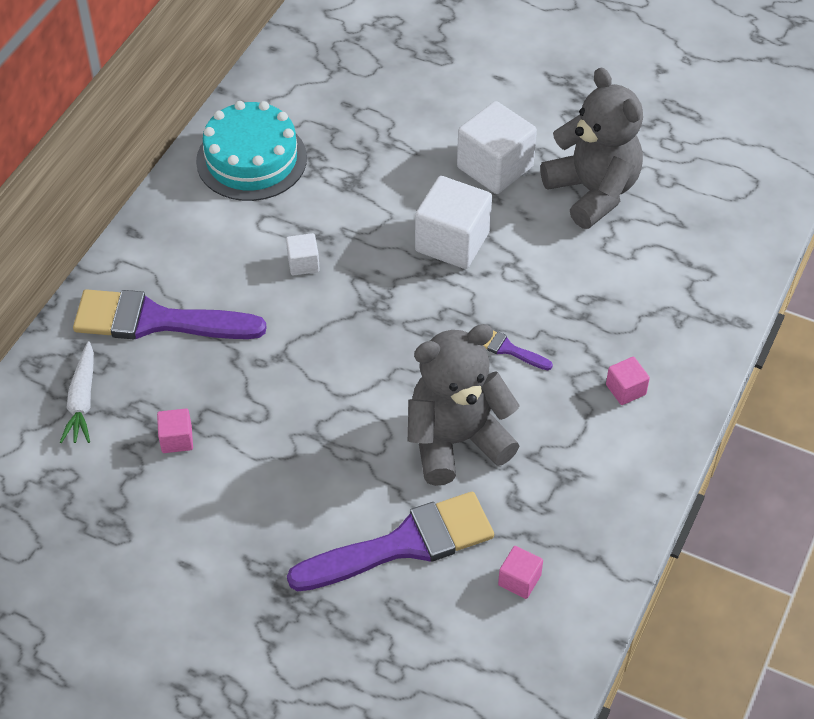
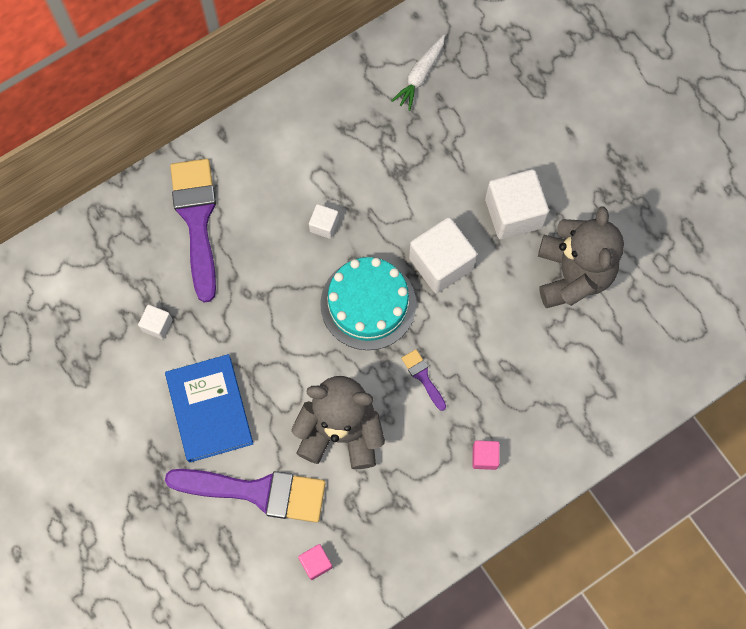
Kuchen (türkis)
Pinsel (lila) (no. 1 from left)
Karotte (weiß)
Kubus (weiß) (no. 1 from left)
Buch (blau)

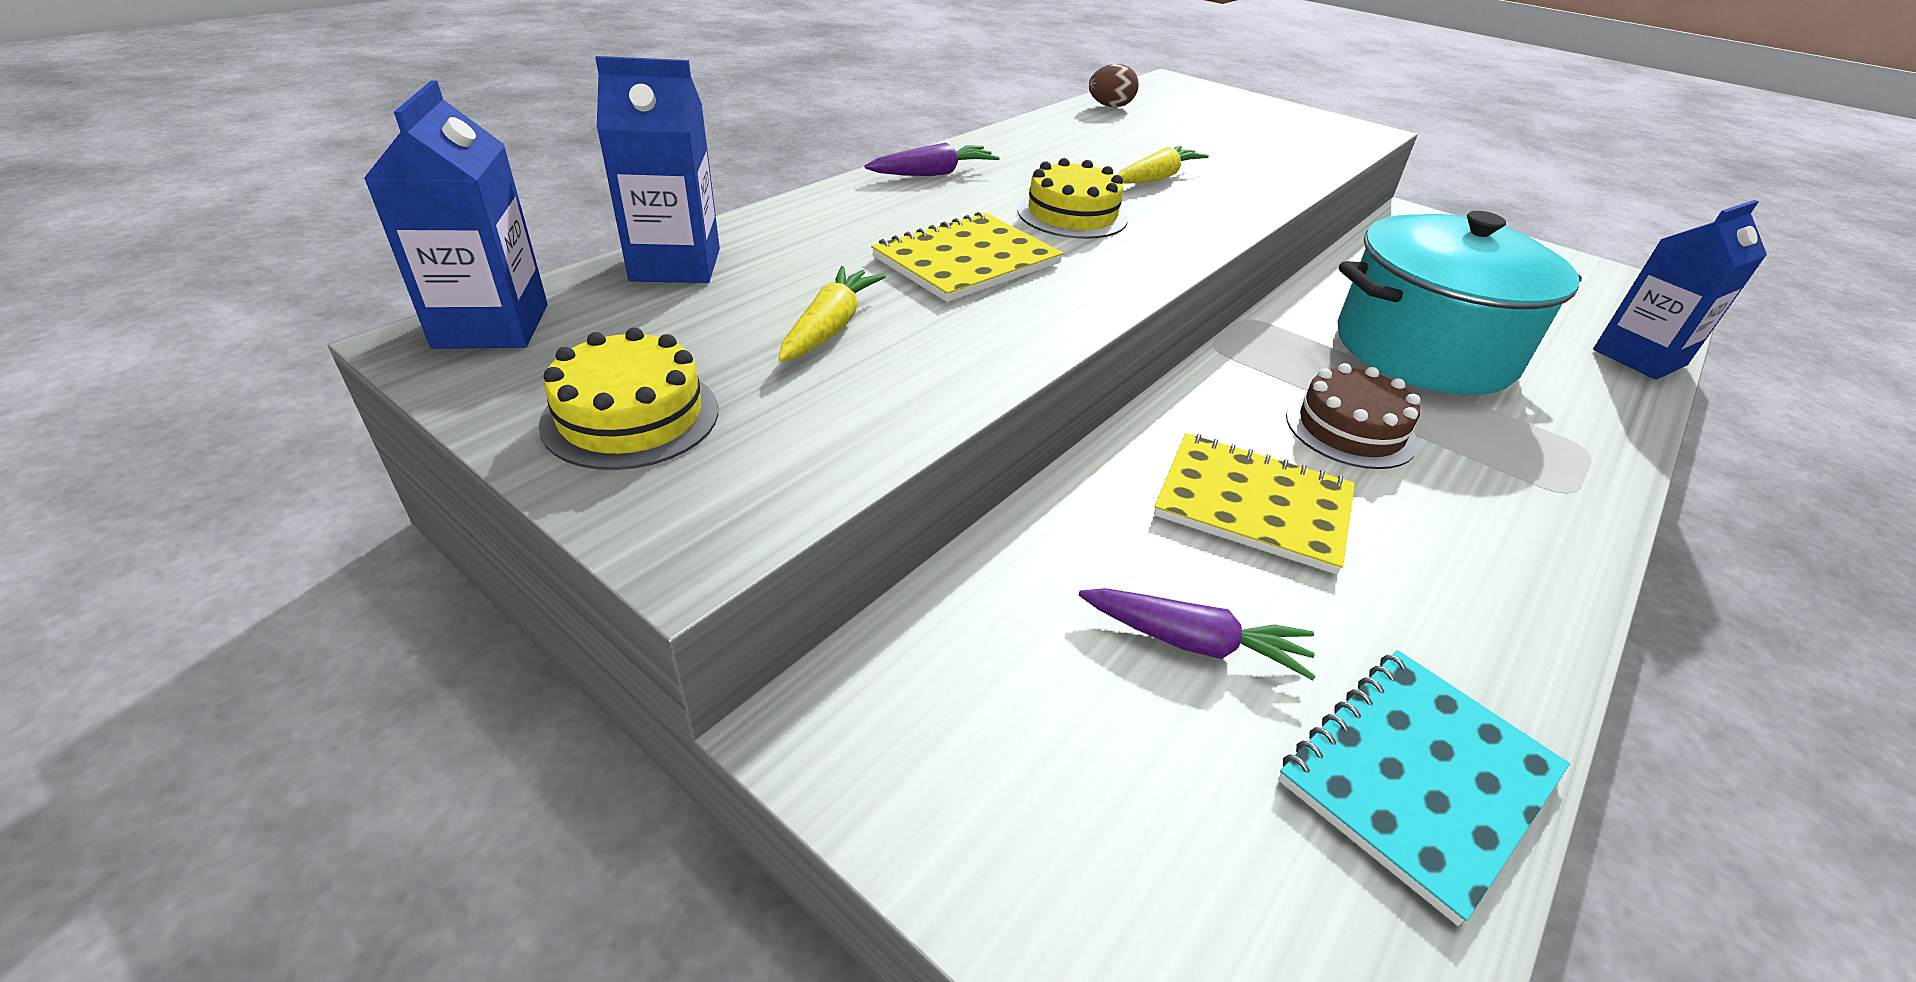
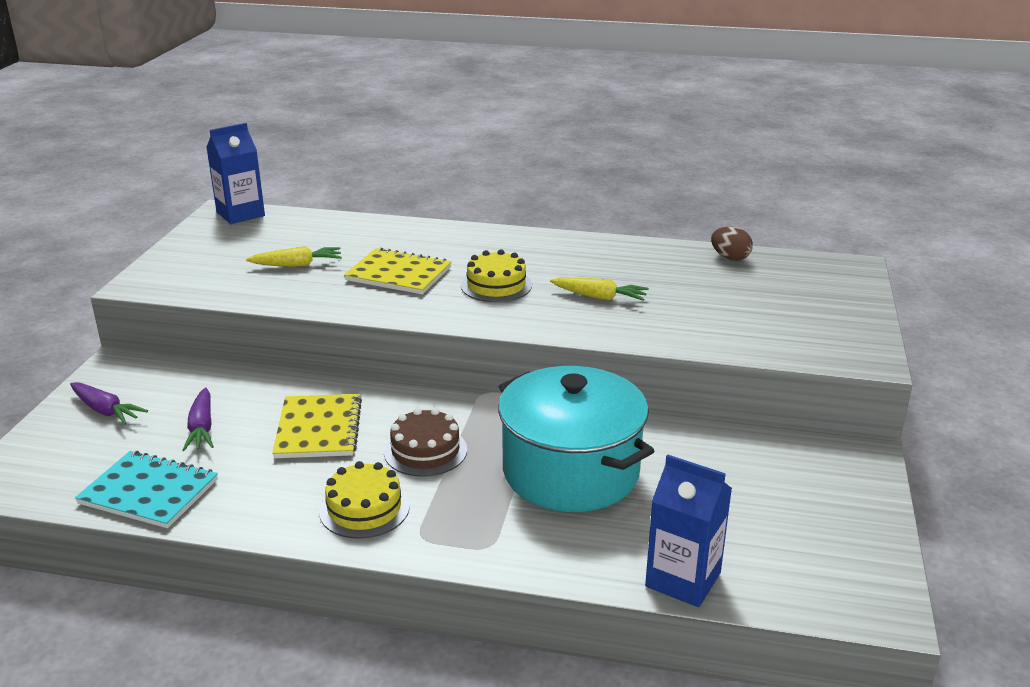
Getränkekarton (blau) (no. 2 from left in the first image)
Karotte (lila) (no. 1 from left)
Kuchen (gelb) (no. 1 from left)

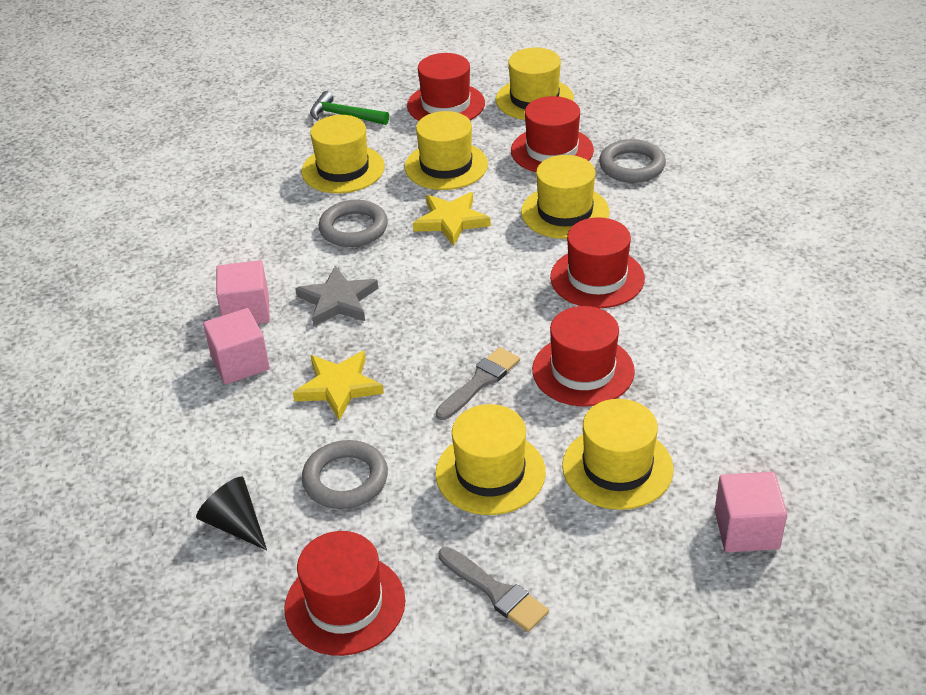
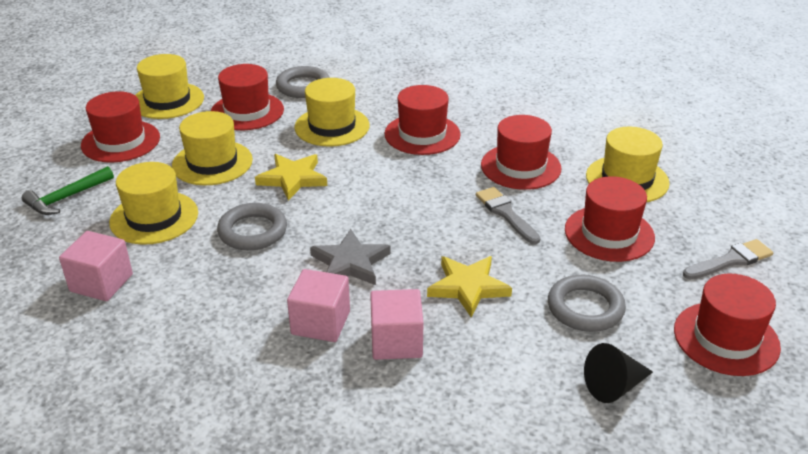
Hut (rot) (no. 5 from left)
Kubus (rosa) (no. 1 from left)

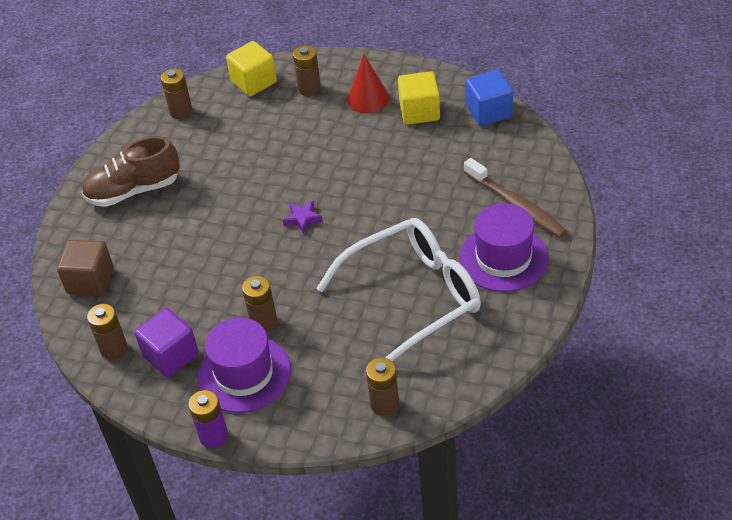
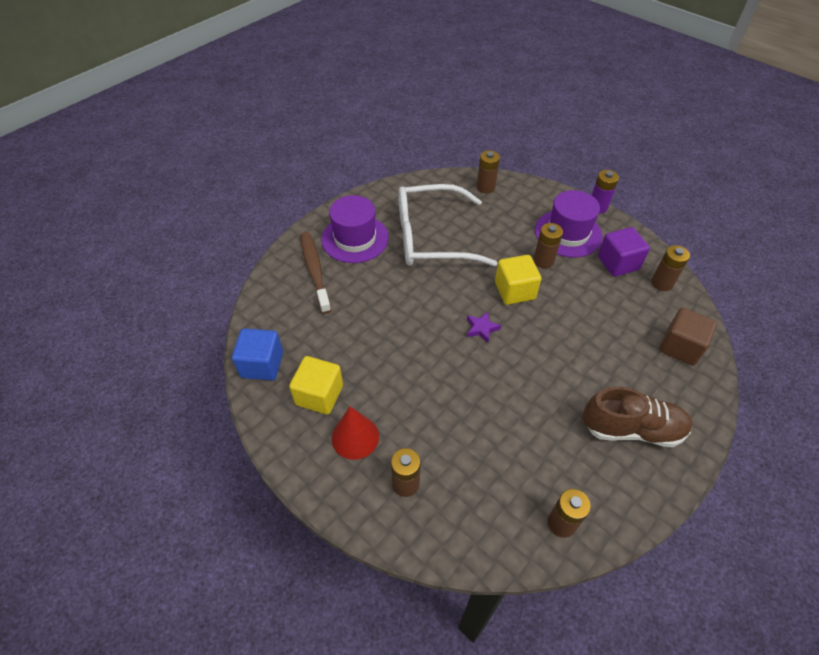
Kubus (gelb) (no. 2 from left)

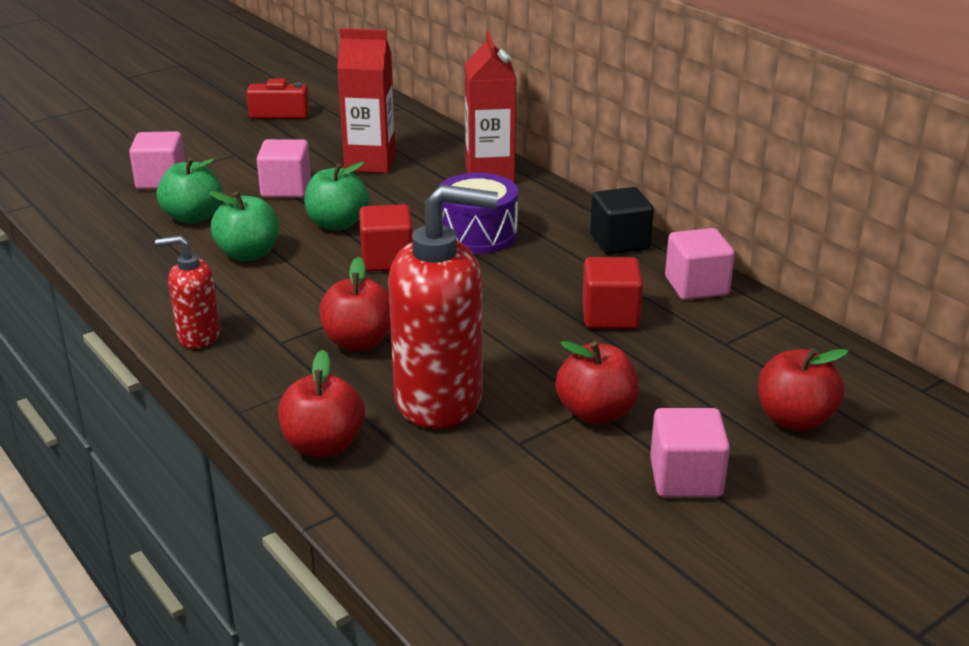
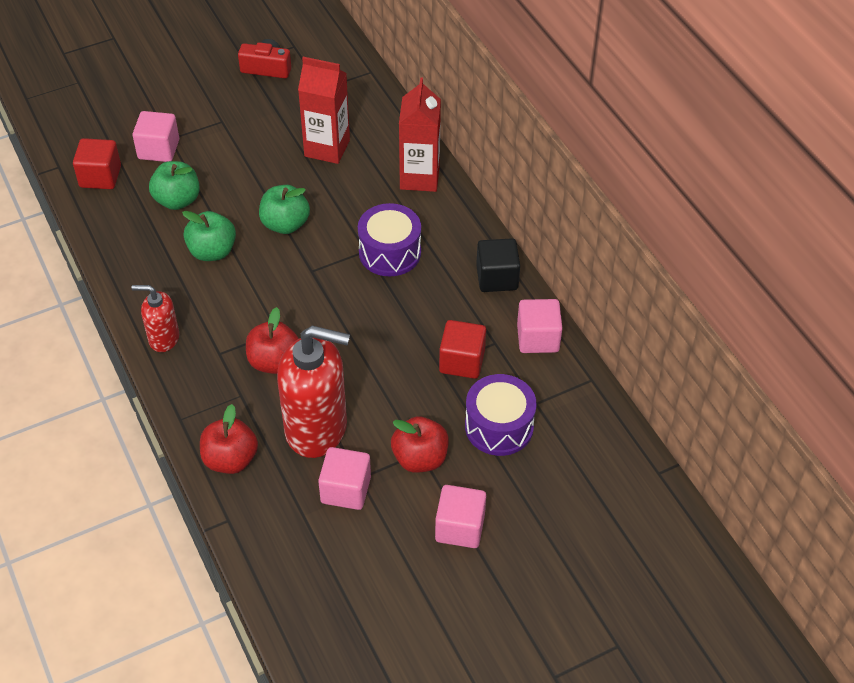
Kubus (rosa) (no. 2 from left)
Kubus (rot) (no. 1 from left)
Apfel (rot) (no. 4 from left in the first image)
Trommel (lila) (no. 2 from left)

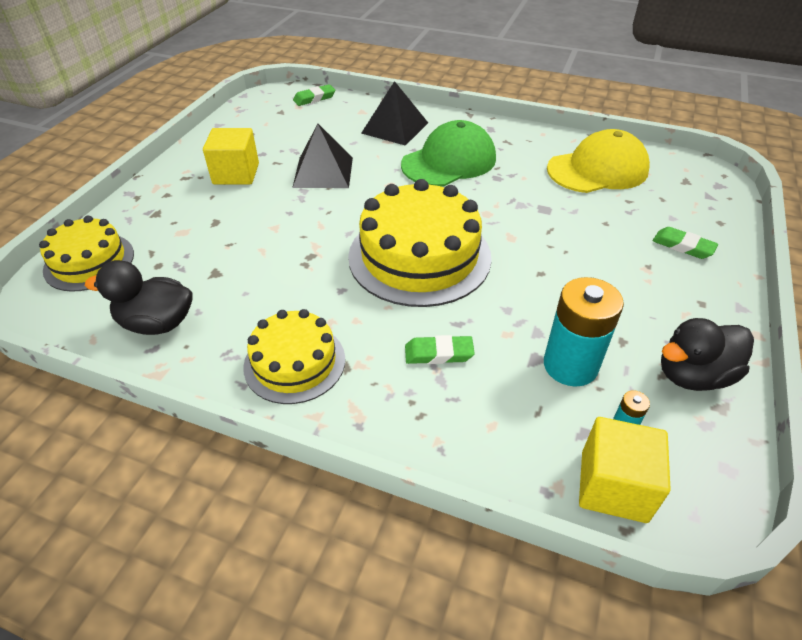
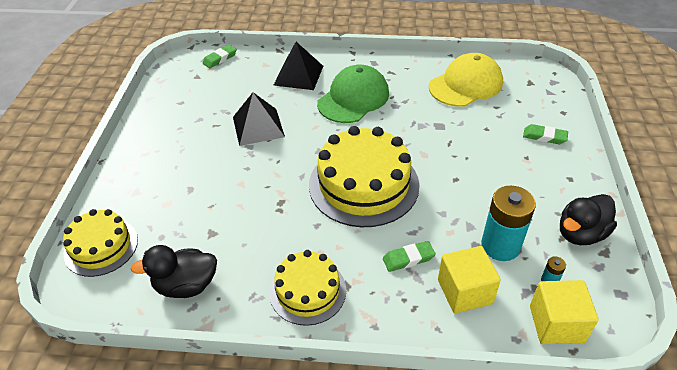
Kubus (gelb) (no. 1 from left)

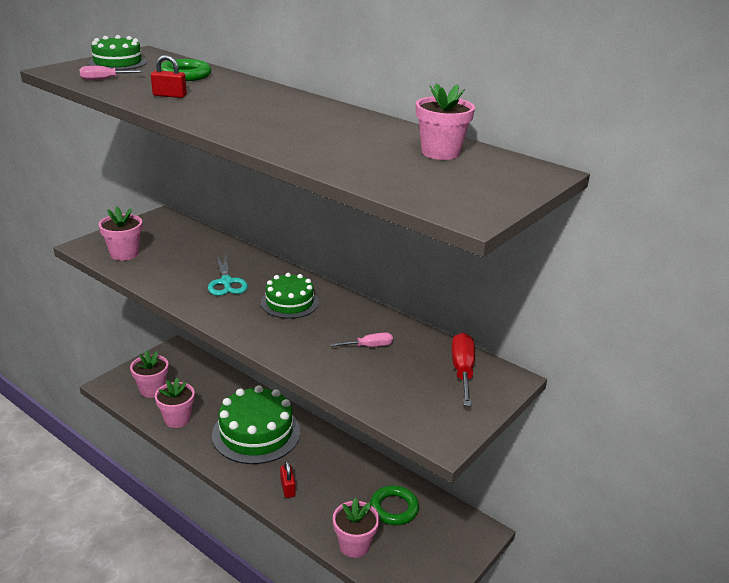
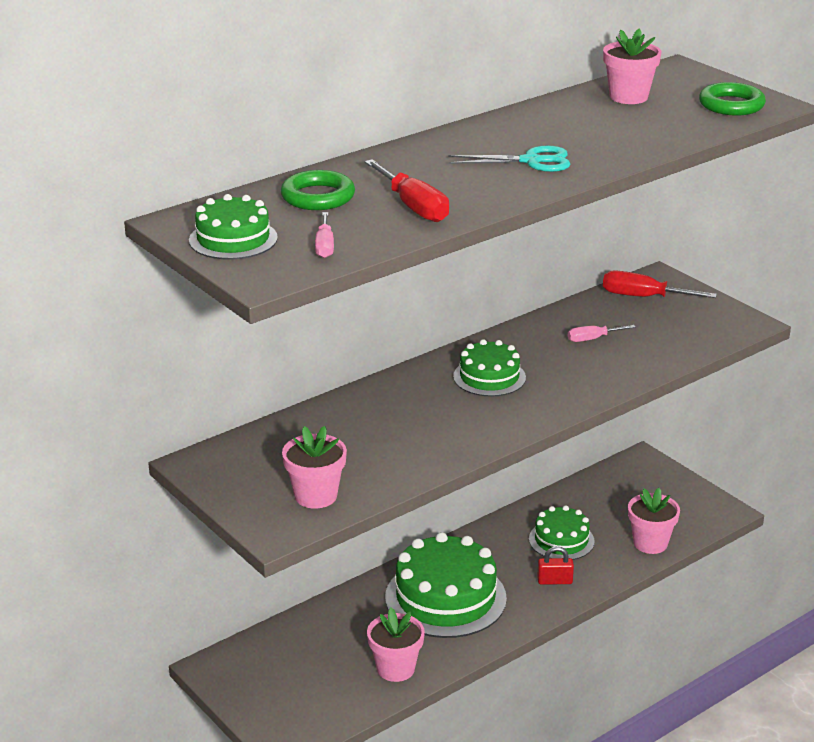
Schraubenzieher (rot) (no. 1 from left)
Schere (türkis)
Schraubenzieher (rosa) (no. 2 from left)
Blumentopf (rosa) (no. 2 from left in the first image)
Ring (grün) (no. 2 from left)
Kuchen (grün) (no. 4 from left)

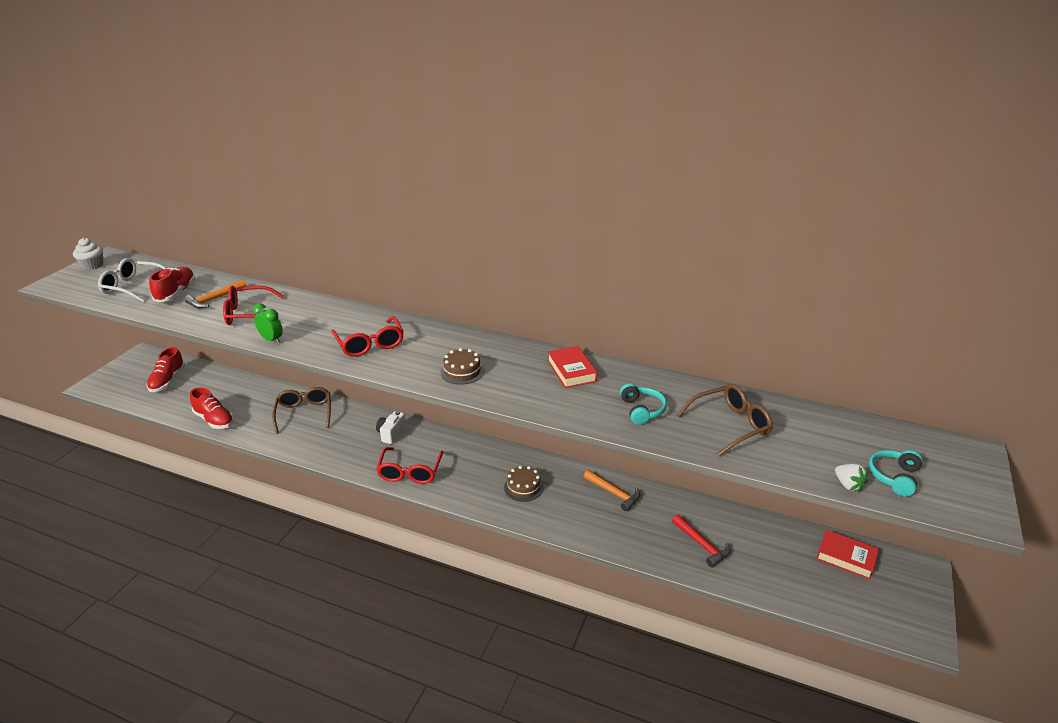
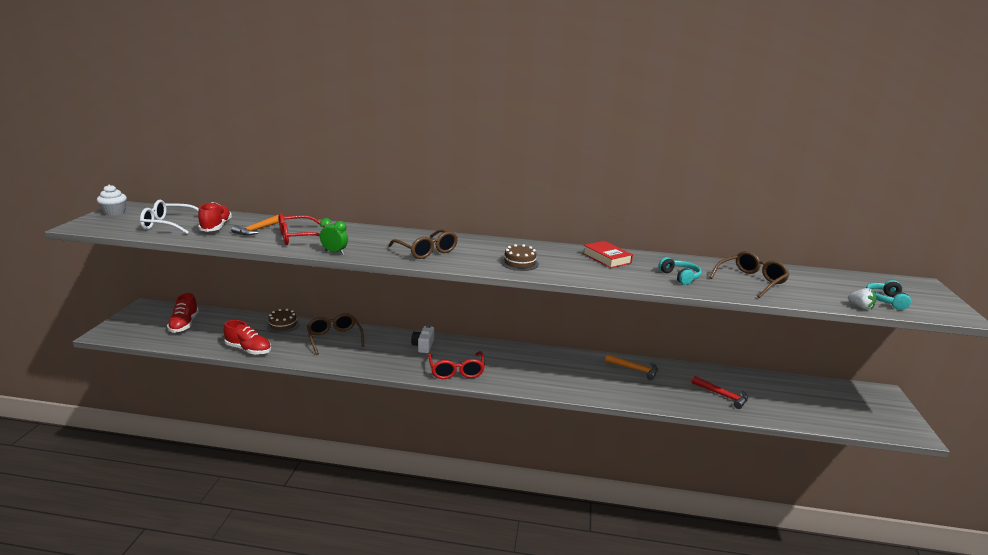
Brille (braun) (no. 2 from left)
Kuchen (braun) (no. 1 from left)
Buch (rot) (no. 2 from left in the first image)

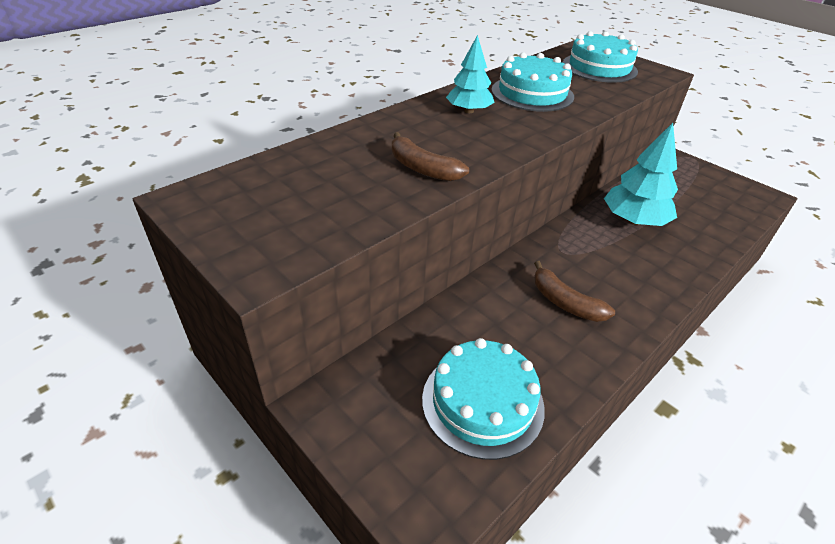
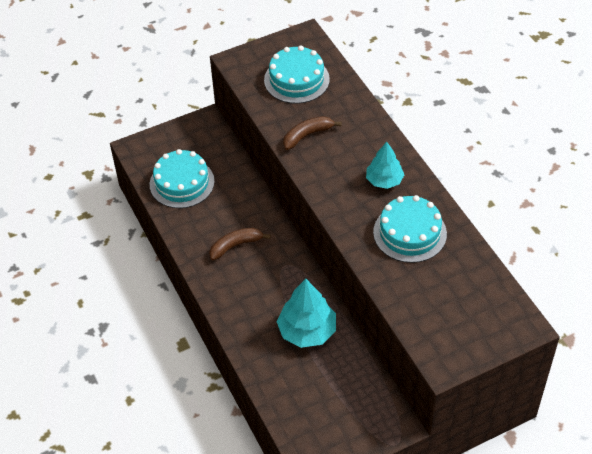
Kuchen (türkis) (no. 2 from left)

